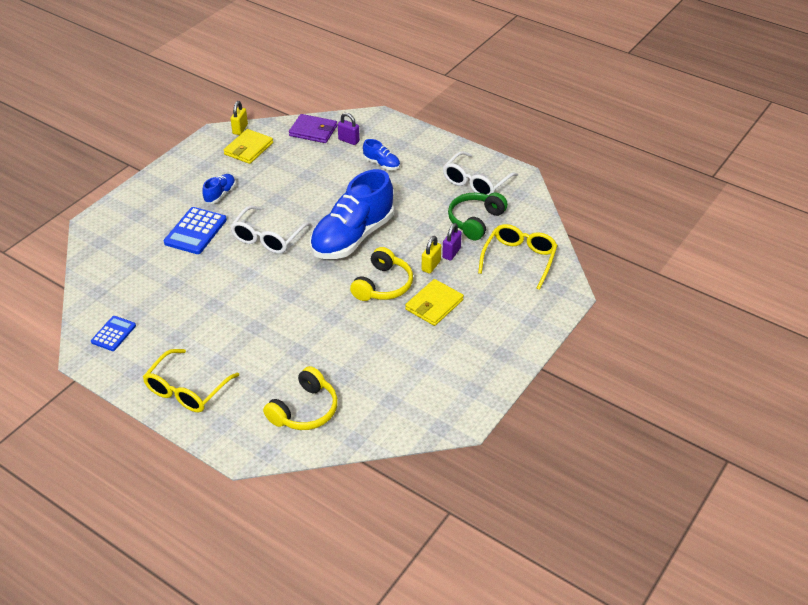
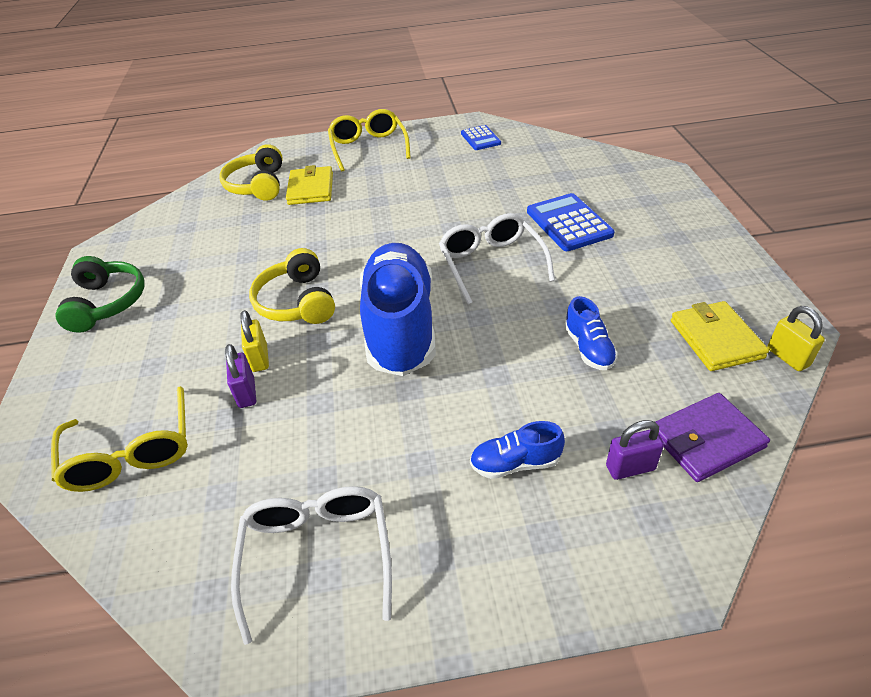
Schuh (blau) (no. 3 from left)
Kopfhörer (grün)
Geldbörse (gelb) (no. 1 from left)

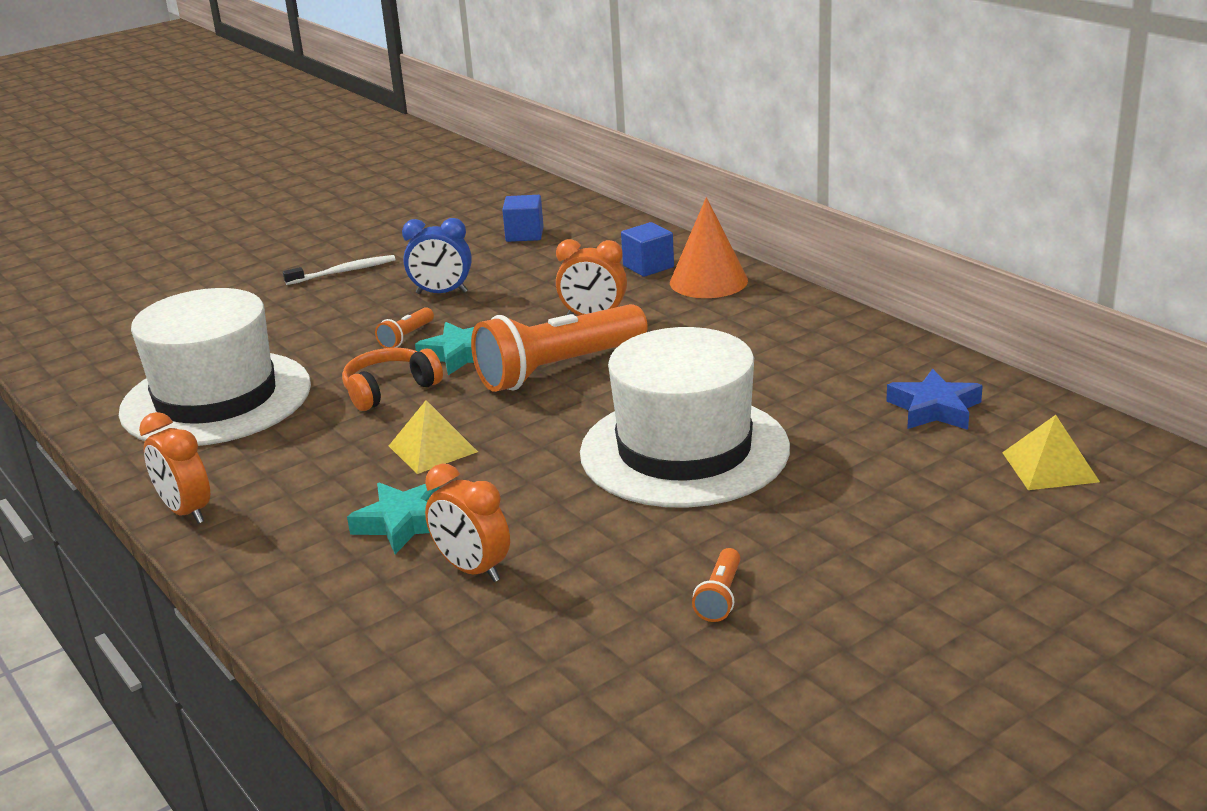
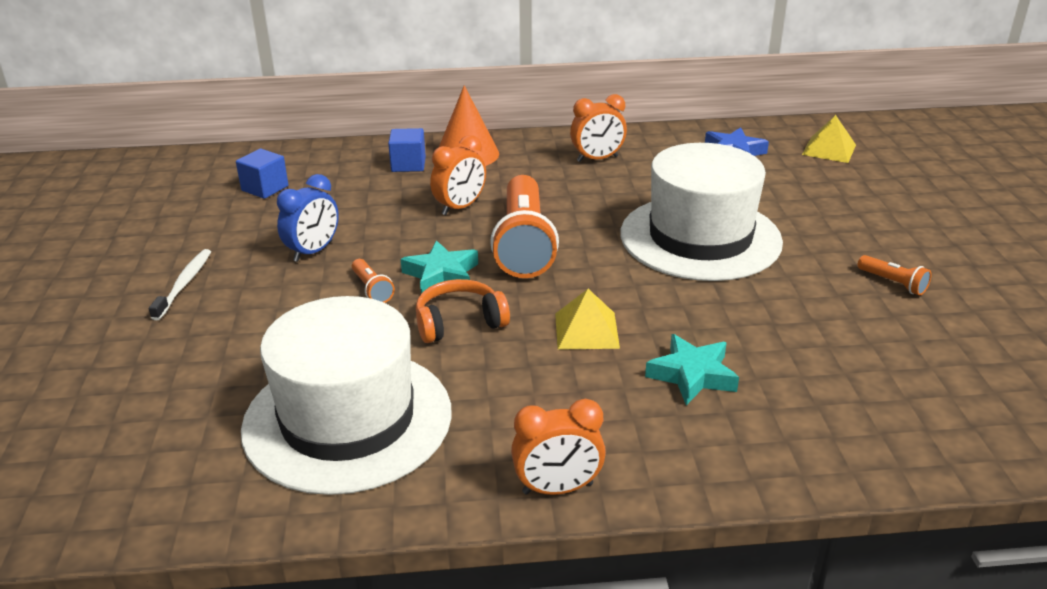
Kopfhörer (orange)
Wecker (orange) (no. 3 from left)

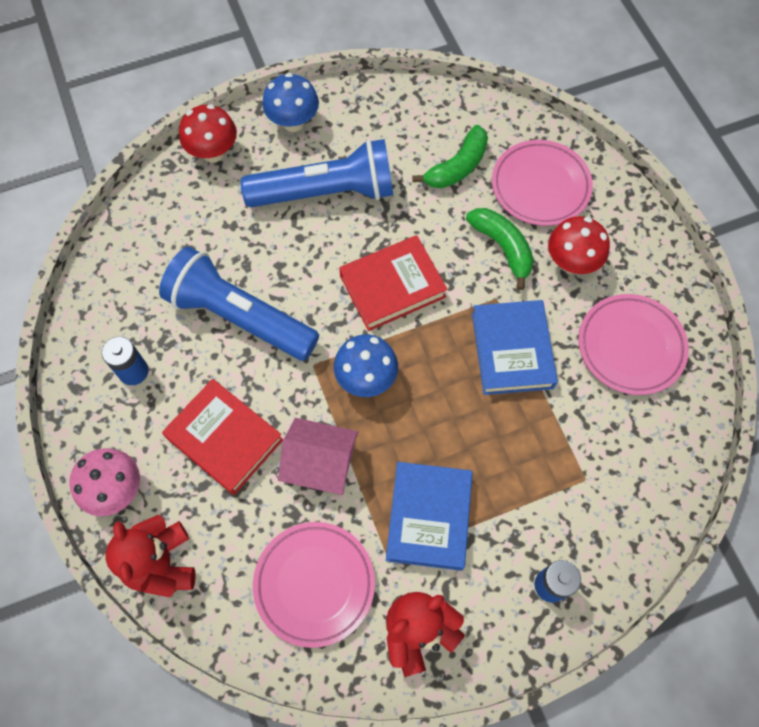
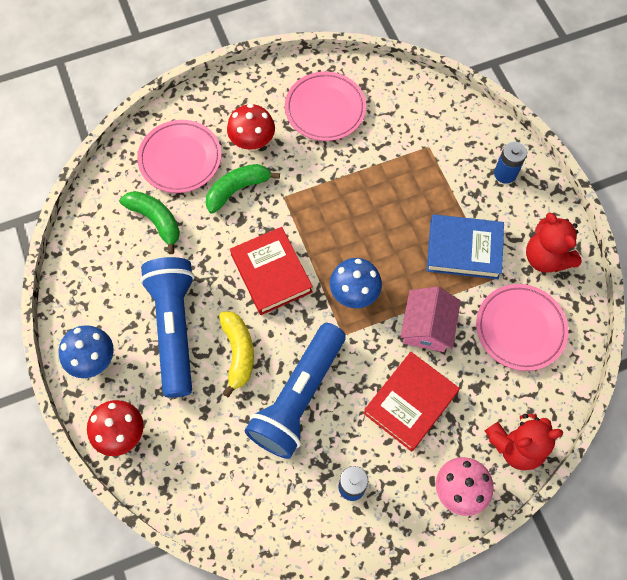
Buch (blau) (no. 2 from left in the first image)
Banane (gelb)

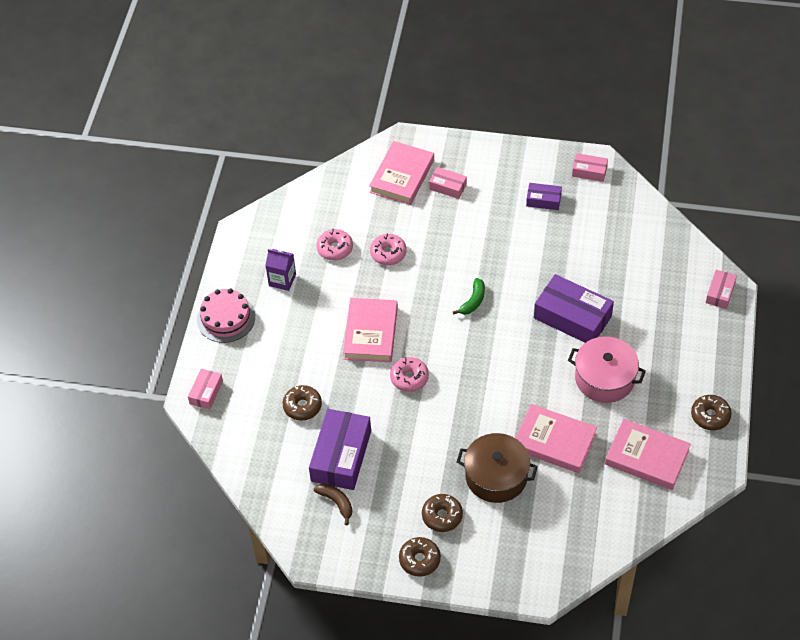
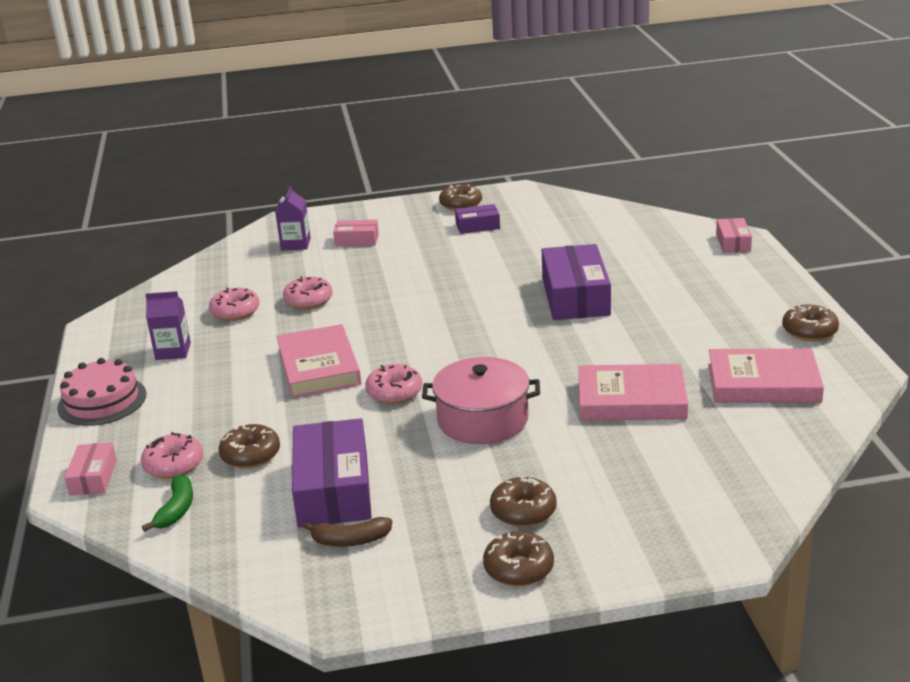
Getränkekarton (lila) (no. 2 from left)
Schachtel (rosa) (no. 3 from left in the first image)
Schachtel (lila) (no. 3 from left)
Banane (grün)
Kochtopf (rosa)
Kochtopf (braun)
Banane (braun)
Donut (braun) (no. 2 from left)
Donut (rosa) (no. 1 from left)

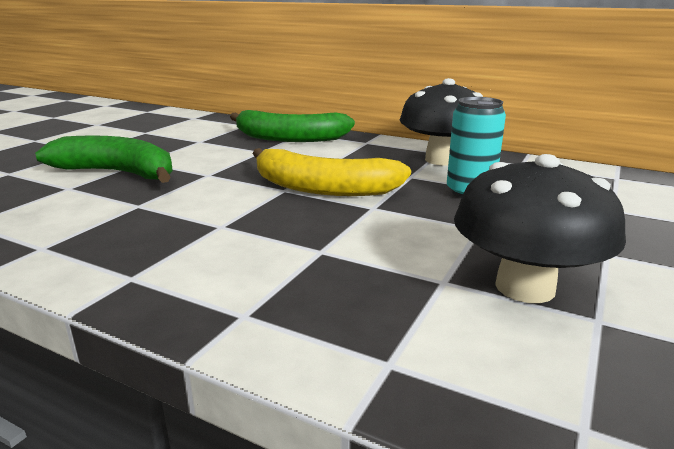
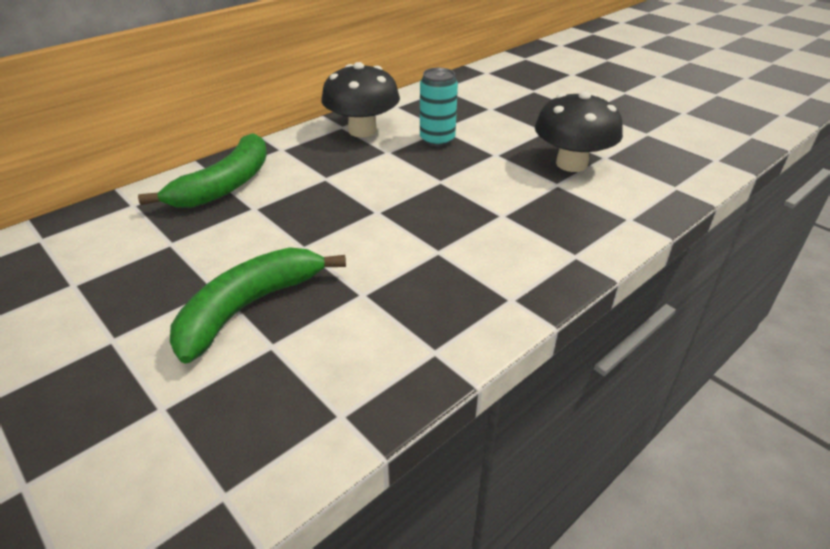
Banane (gelb)

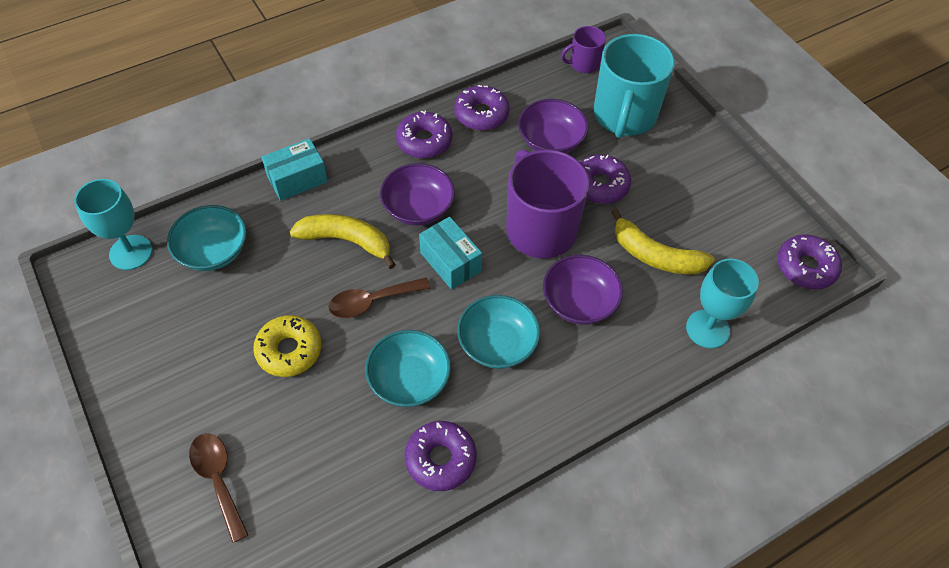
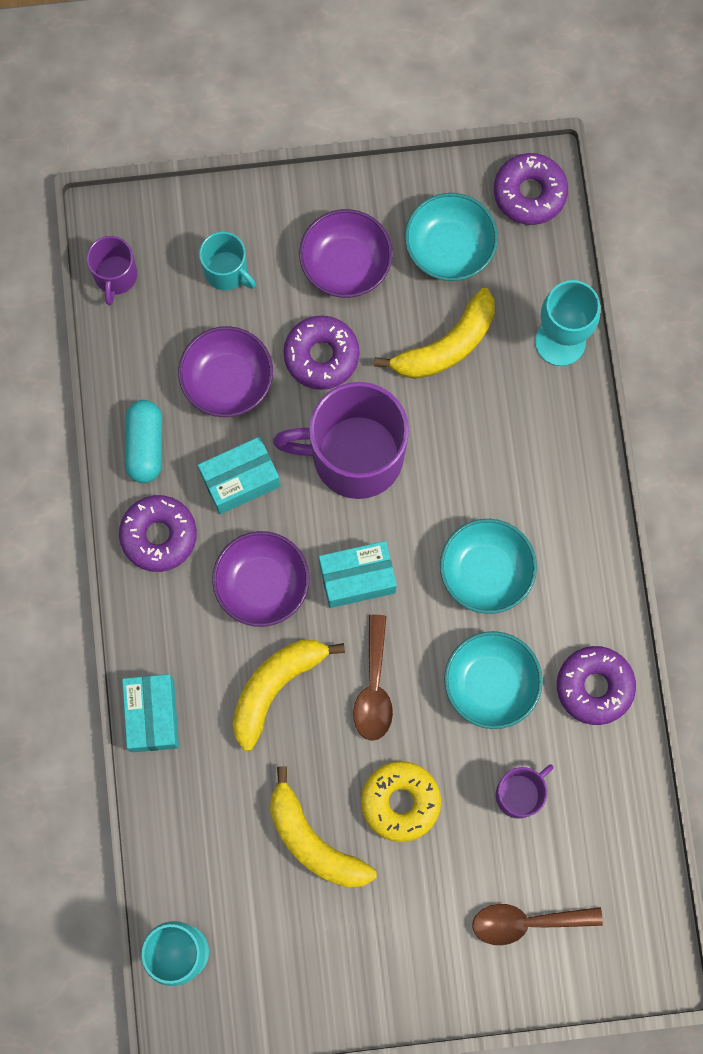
Tasse (türkis)
Kapsel (türkis)
Schüssel (türkis) (no. 1 from left)
Schüssel (lila) (no. 3 from left)
Schachtel (türkis) (no. 2 from left)
Tasse (lila) (no. 3 from left)
Banane (gelb) (no. 2 from left)

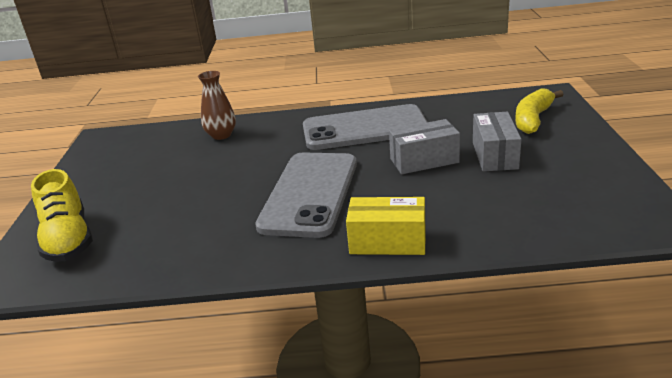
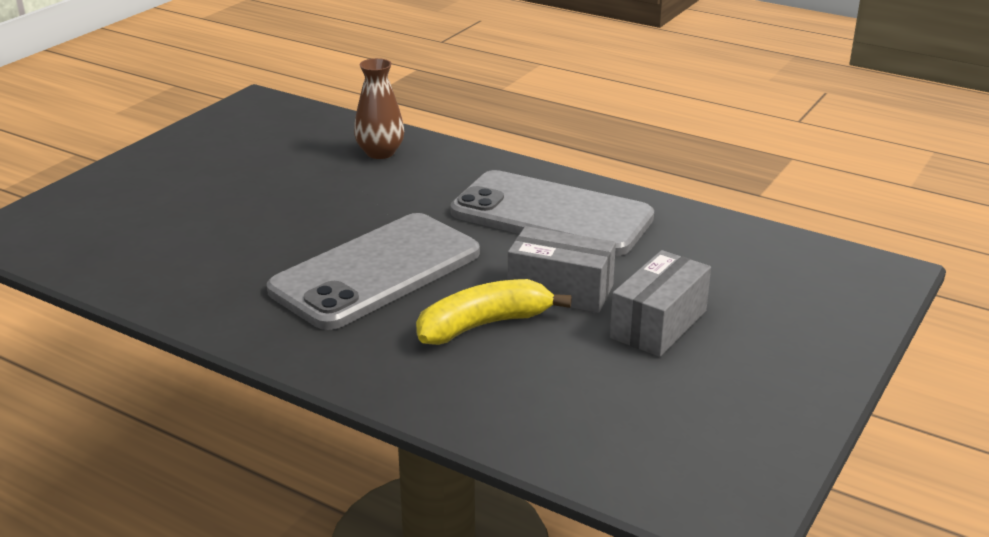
Banane (gelb)
Schuh (gelb)
Schachtel (gelb)

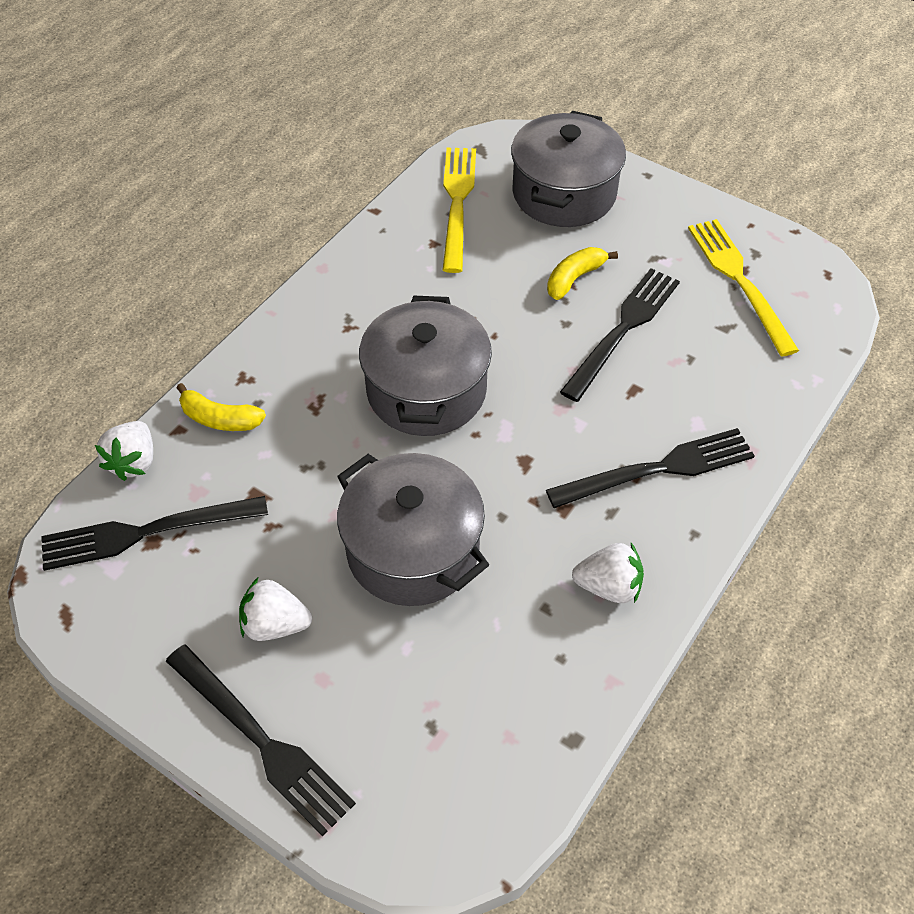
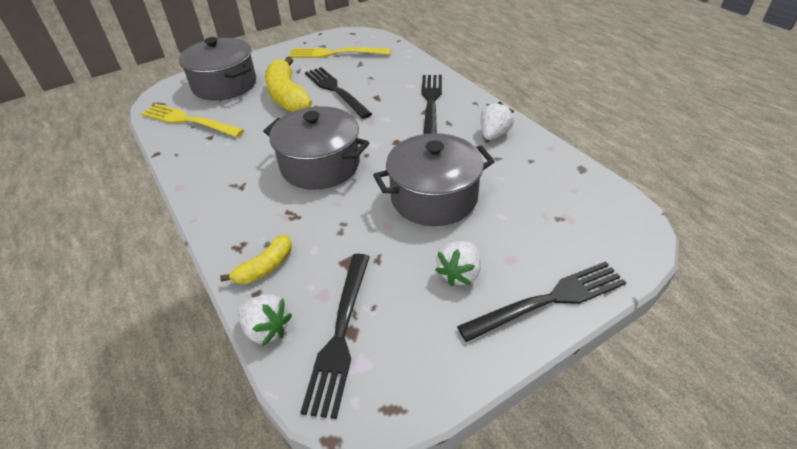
Banane (gelb) (no. 2 from left)

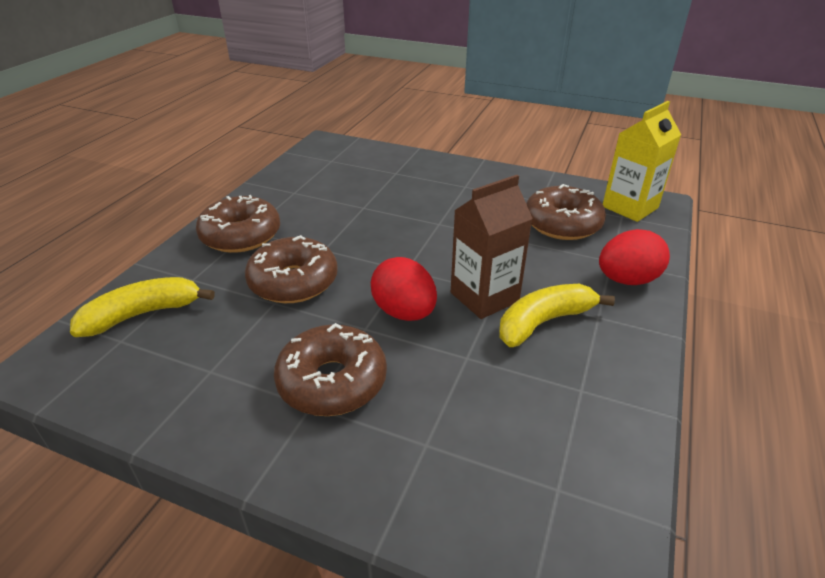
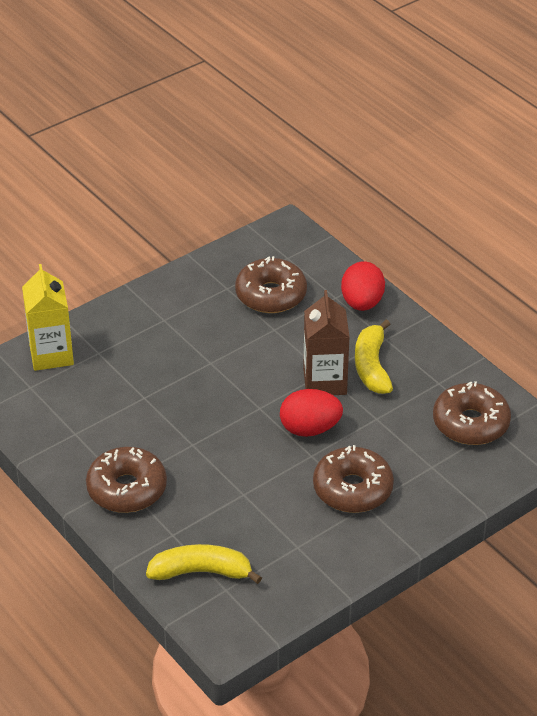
Getränkekarton (gelb)
Donut (braun) (no. 4 from left)
Banane (gelb) (no. 1 from left)

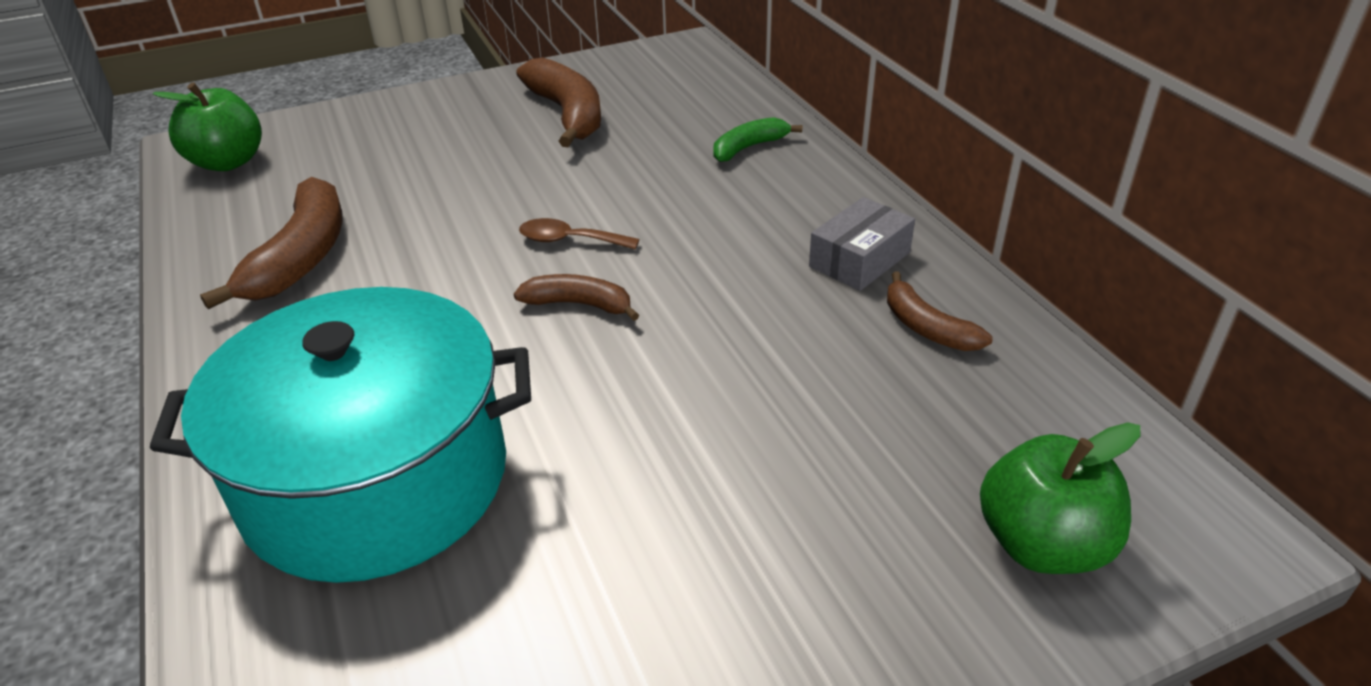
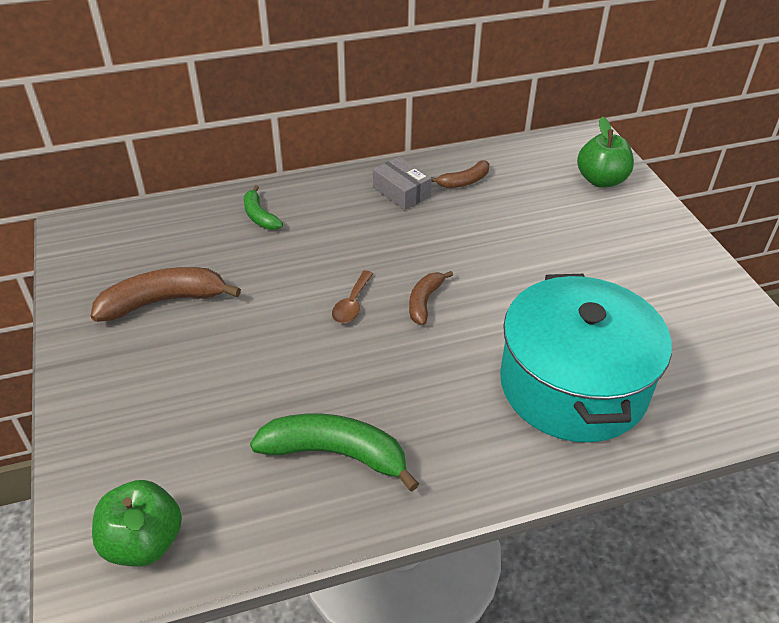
Banane (grün) (no. 2 from left)

